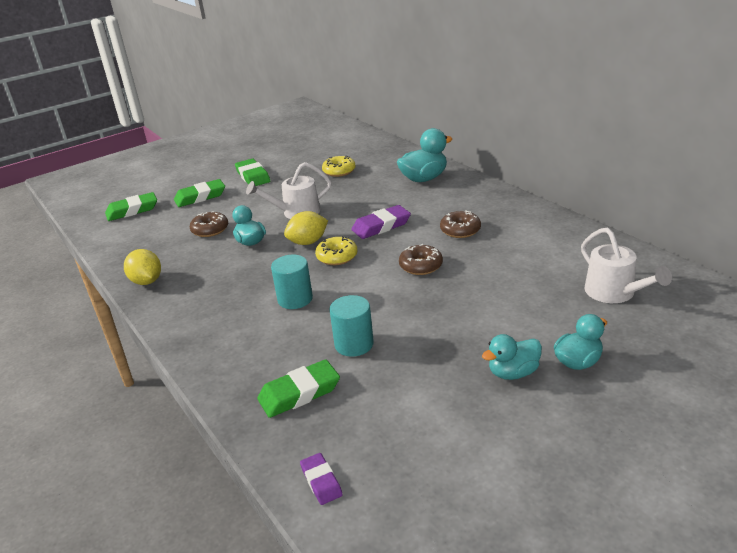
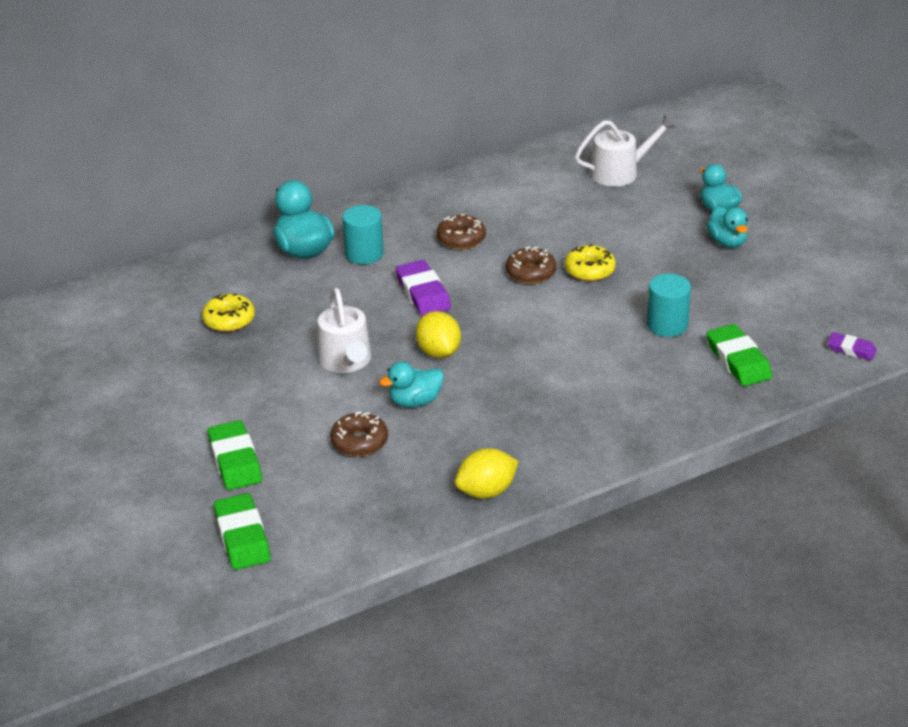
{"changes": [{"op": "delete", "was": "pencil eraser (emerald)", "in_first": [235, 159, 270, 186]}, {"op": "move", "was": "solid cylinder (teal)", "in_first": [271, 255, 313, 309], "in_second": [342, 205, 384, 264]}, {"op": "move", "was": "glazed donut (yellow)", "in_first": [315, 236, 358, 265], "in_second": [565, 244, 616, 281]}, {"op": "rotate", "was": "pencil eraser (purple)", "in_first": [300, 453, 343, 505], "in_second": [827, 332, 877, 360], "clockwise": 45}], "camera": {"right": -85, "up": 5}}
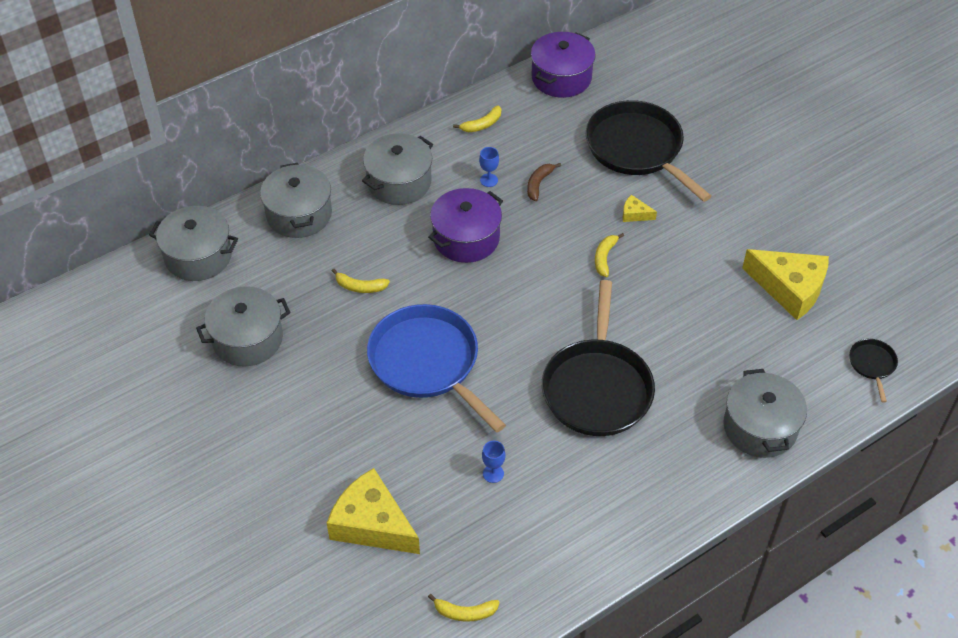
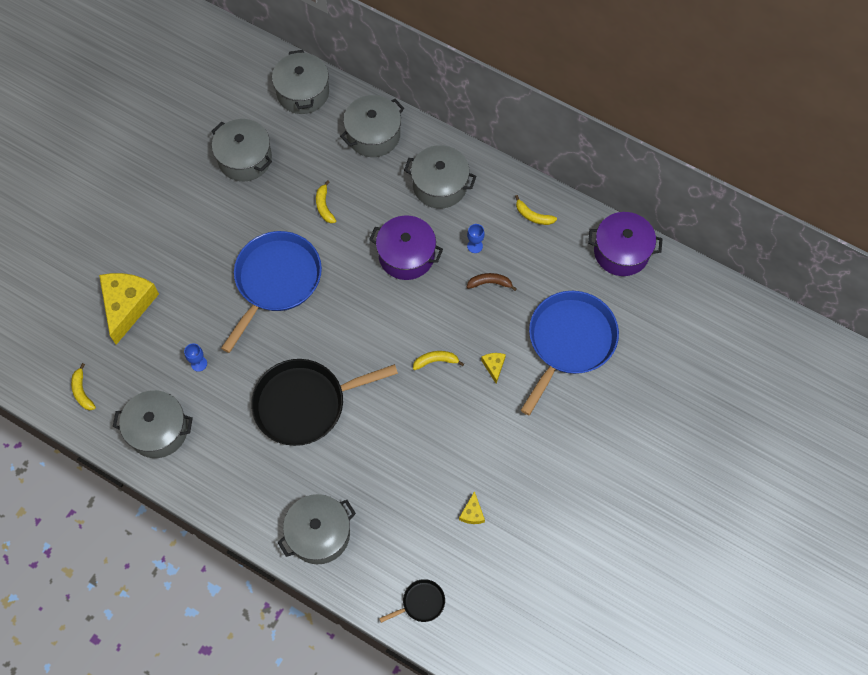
{"changes": [{"op": "insert", "now": "cooking pot (grey)", "in_second": [113, 390, 193, 458]}, {"op": "recolor", "was": "skillet (jet-black)", "now": "skillet (cobalt)", "in_first": [586, 100, 712, 202], "in_second": [521, 291, 619, 415]}, {"op": "resize", "was": "cheese wedge (yellow)", "in_first": [742, 249, 829, 320], "in_second": [459, 491, 485, 524], "ratio": 0.43}], "camera": {"right": 65, "up": 15}}
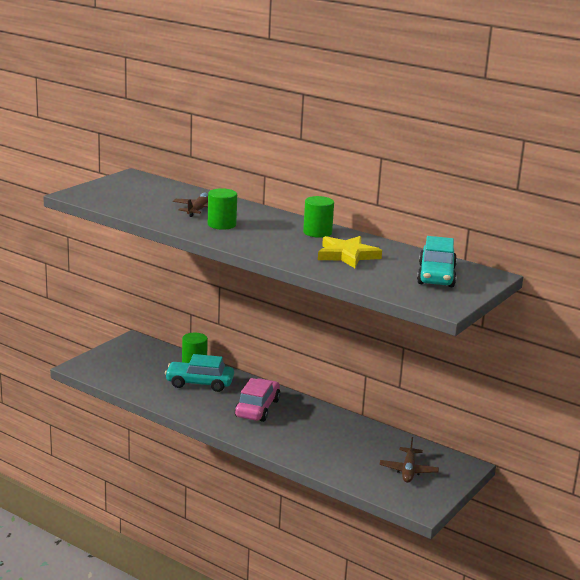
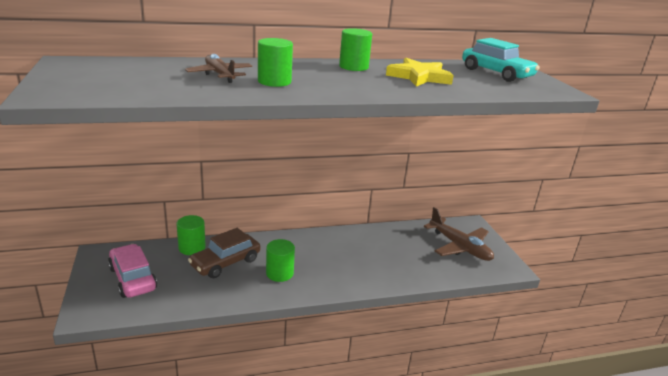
{"changes": [{"op": "insert", "now": "solid cylinder (emerald)", "in_second": [266, 239, 295, 282]}, {"op": "move", "was": "automobile (rose-pink)", "in_first": [235, 378, 280, 422], "in_second": [108, 244, 157, 298]}, {"op": "recolor", "was": "automobile (teal)", "now": "automobile (russet)", "in_first": [165, 354, 234, 392], "in_second": [188, 228, 260, 278]}, {"op": "resize", "was": "aeroplane (russet)", "in_first": [379, 437, 439, 483], "in_second": [424, 207, 494, 261], "ratio": 1.51}], "camera": {"right": -50, "up": 5}}
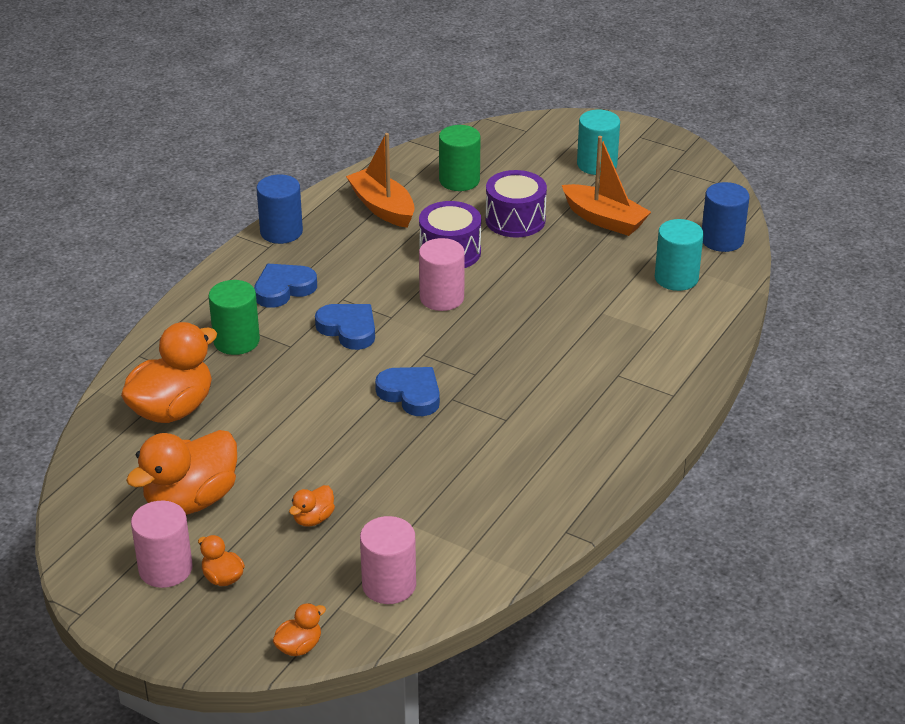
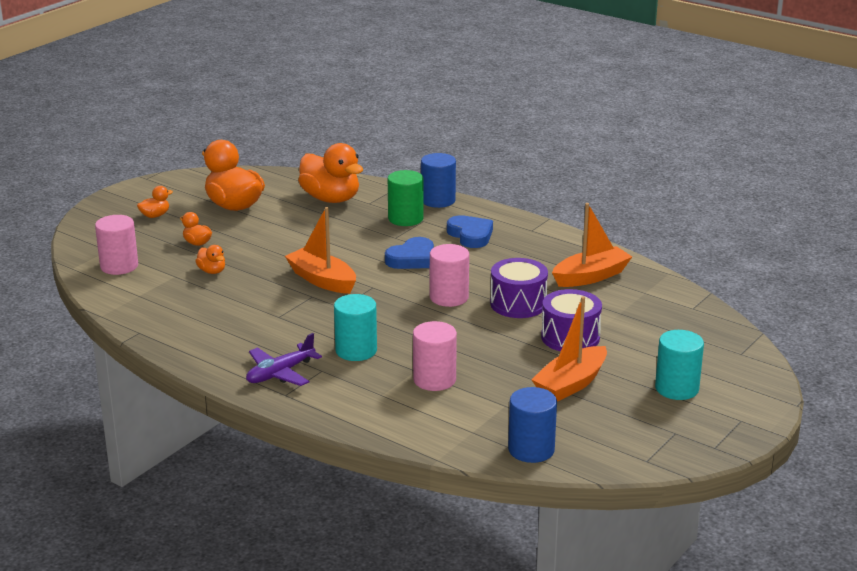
{"changes": [{"op": "delete", "was": "solid cylinder (emerald)", "in_first": [439, 125, 480, 191]}, {"op": "insert", "now": "aeroplane (purple)", "in_second": [246, 333, 322, 386]}, {"op": "move", "was": "solid cylinder (rose-pink)", "in_first": [131, 501, 193, 588], "in_second": [413, 321, 457, 391]}, {"op": "move", "was": "solid cylinder (cobalt)", "in_first": [256, 175, 303, 244], "in_second": [421, 153, 456, 208]}, {"op": "move", "was": "rubber duck (orange)", "in_first": [273, 603, 326, 656], "in_second": [195, 245, 225, 274]}, {"op": "move", "was": "solid cylinder (teal)", "in_first": [655, 219, 704, 291], "in_second": [334, 294, 377, 361]}, {"op": "replace", "was": "heart (cobalt)", "now": "boat (orange)", "in_first": [375, 367, 440, 416], "in_second": [285, 207, 356, 294]}], "camera": {"right": 95, "up": -10}}
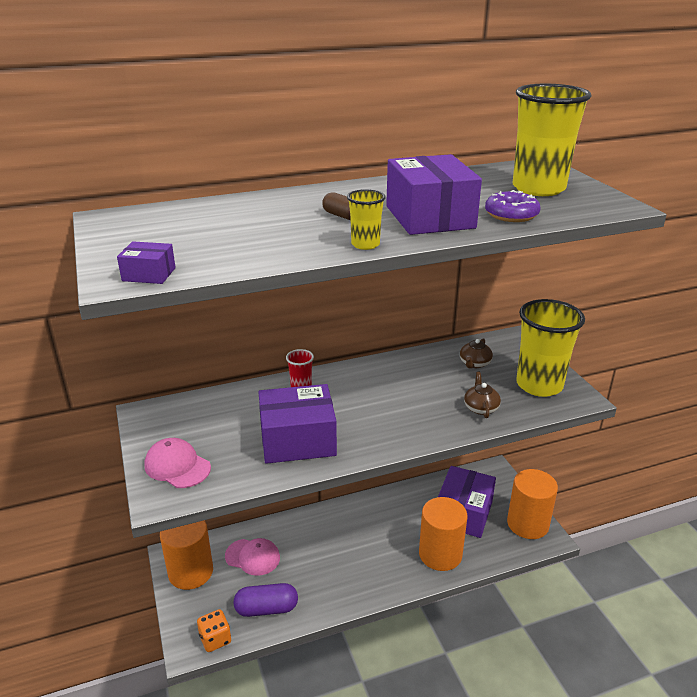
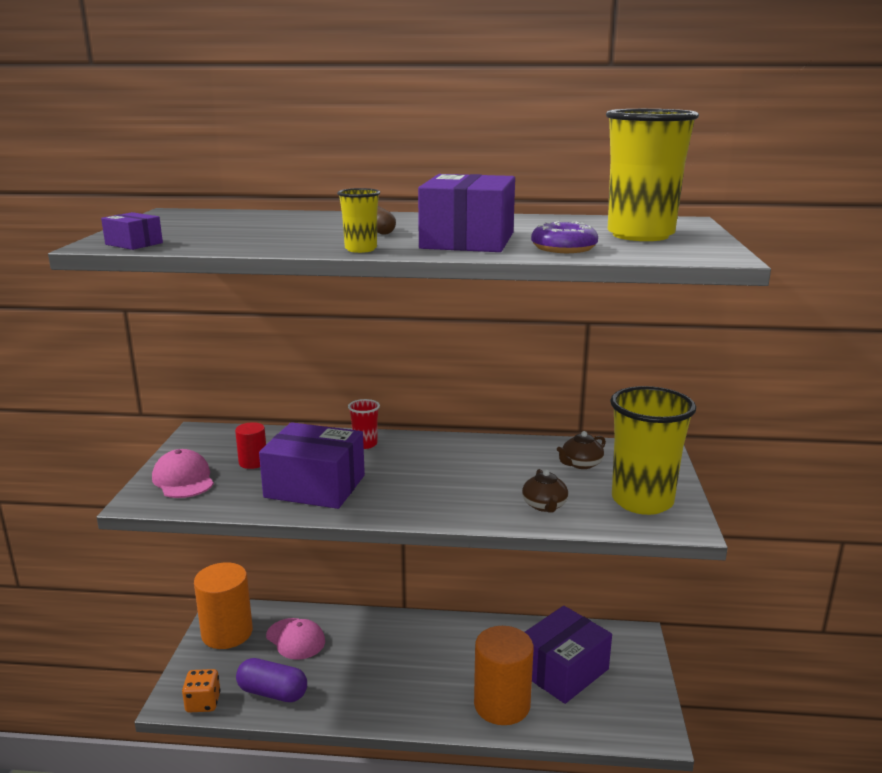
{"changes": [{"op": "delete", "was": "solid cylinder (orange)", "in_first": [507, 469, 558, 539]}, {"op": "insert", "now": "solid cylinder (red)", "in_second": [235, 422, 266, 469]}, {"op": "rotate", "was": "tea pot (russet)", "in_first": [464, 371, 501, 418], "in_second": [522, 469, 568, 513], "clockwise": 150}], "camera": {"right": 25, "up": -10}}
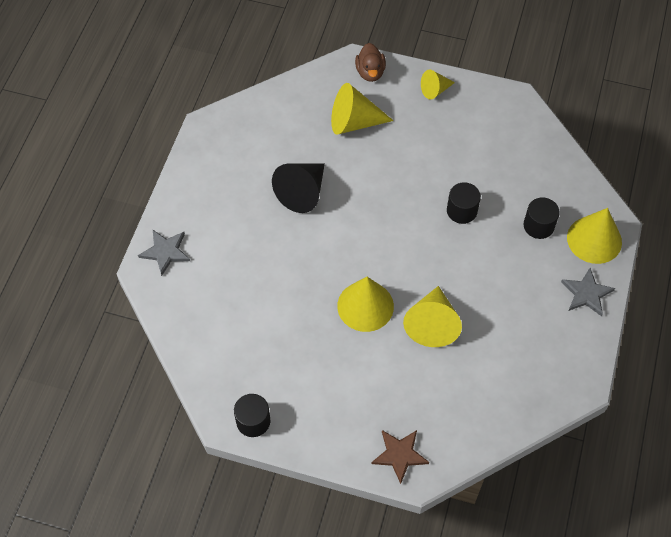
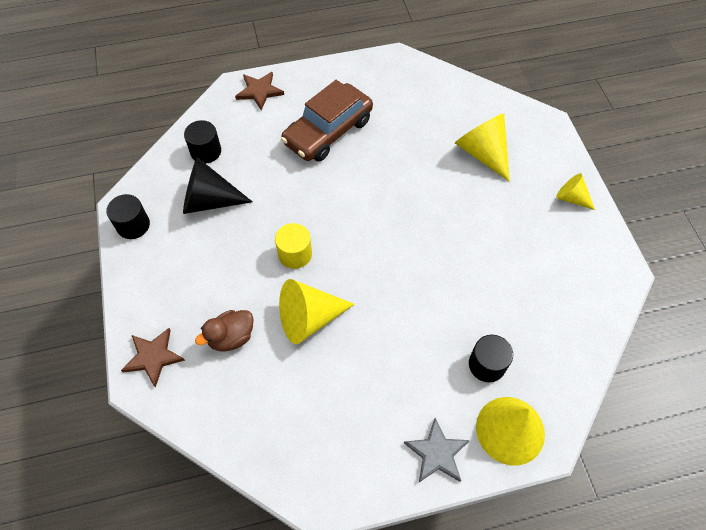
{"changes": [{"op": "insert", "now": "automobile (russet)", "in_second": [281, 80, 373, 162]}, {"op": "move", "was": "cone shape (jet-black)", "in_first": [272, 163, 325, 213], "in_second": [183, 157, 253, 214]}, {"op": "move", "was": "rubber duck (russet)", "in_first": [355, 43, 386, 82], "in_second": [195, 310, 254, 351]}, {"op": "move", "was": "solid cylinder (jet-black)", "in_first": [447, 182, 481, 224], "in_second": [184, 120, 221, 163]}, {"op": "replace", "was": "cone shape (yellow)", "now": "solid cylinder (yellow)", "in_first": [337, 277, 394, 332], "in_second": [275, 223, 312, 269]}, {"op": "recolor", "was": "five-pointed star (grey)", "now": "five-pointed star (russet)", "in_first": [138, 230, 190, 276], "in_second": [235, 72, 284, 110]}], "camera": {"right": 60, "up": 0}}
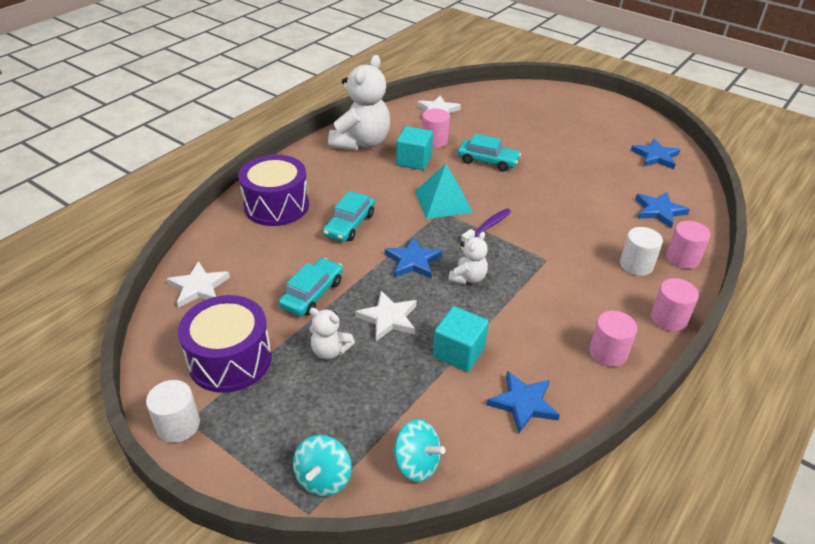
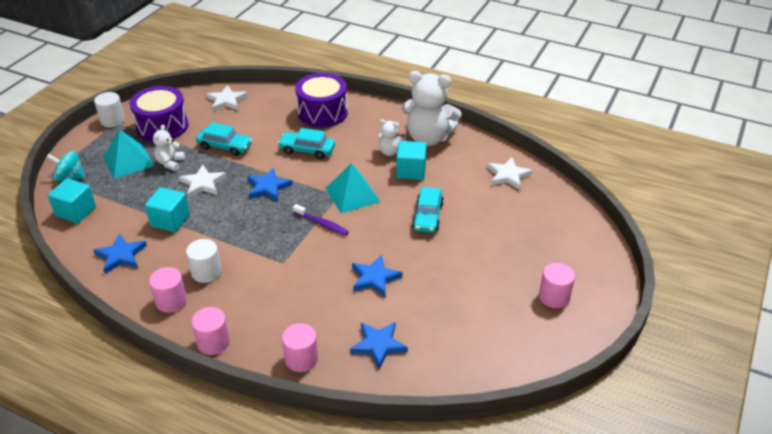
{"changes": [{"op": "insert", "now": "pyramid shape (teal)", "in_second": [103, 130, 154, 179]}, {"op": "move", "was": "solid cylinder (rose-pink)", "in_first": [422, 109, 450, 148], "in_second": [539, 263, 575, 308]}, {"op": "move", "was": "teddy (snow-white)", "in_first": [448, 232, 488, 284], "in_second": [378, 119, 406, 156]}, {"op": "move", "was": "solid cylinder (snow-white)", "in_first": [620, 227, 663, 276], "in_second": [186, 239, 221, 283]}, {"op": "move", "was": "five-pointed star (cobalt)", "in_first": [631, 138, 681, 169], "in_second": [352, 255, 403, 297]}, {"op": "replace", "was": "toy top (teal)", "now": "solid cube (teal)", "in_first": [393, 419, 445, 482], "in_second": [48, 178, 96, 224]}], "camera": {"right": 80, "up": 0}}
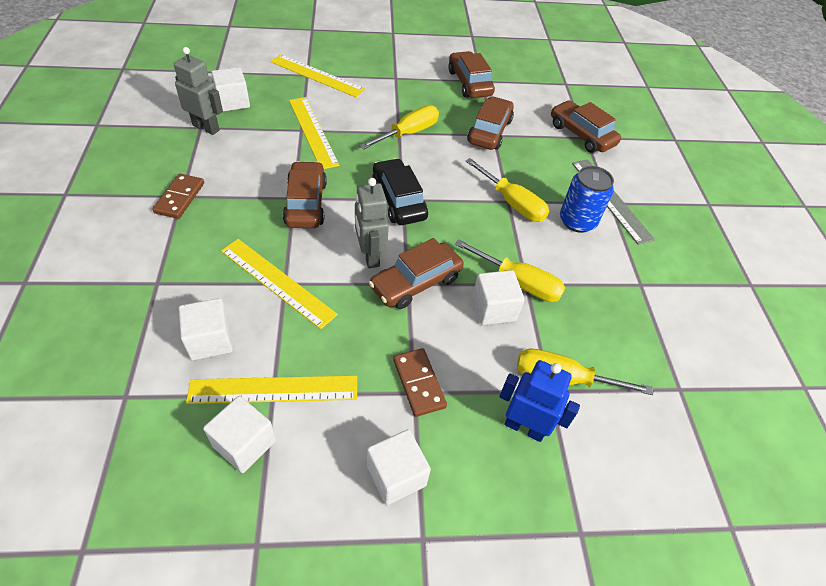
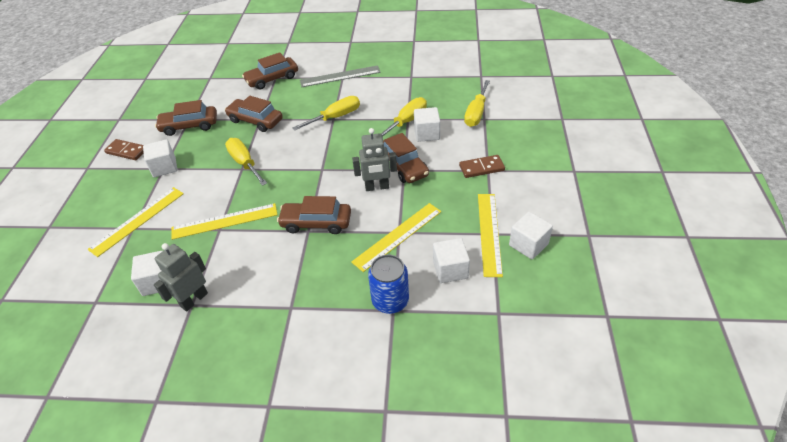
{"changes": [{"op": "delete", "was": "automobile (jet-black)", "in_first": [372, 158, 428, 225]}, {"op": "delete", "was": "robot (cobalt)", "in_first": [499, 360, 580, 442]}, {"op": "move", "was": "domino (russet)", "in_first": [152, 174, 204, 219], "in_second": [104, 139, 144, 160]}, {"op": "move", "was": "solid cube (snow-white)", "in_first": [367, 429, 431, 505], "in_second": [143, 139, 178, 177]}, {"op": "move", "was": "soda can (cobalt)", "in_first": [560, 166, 614, 233], "in_second": [368, 254, 409, 314]}], "camera": {"right": -75, "up": -5}}
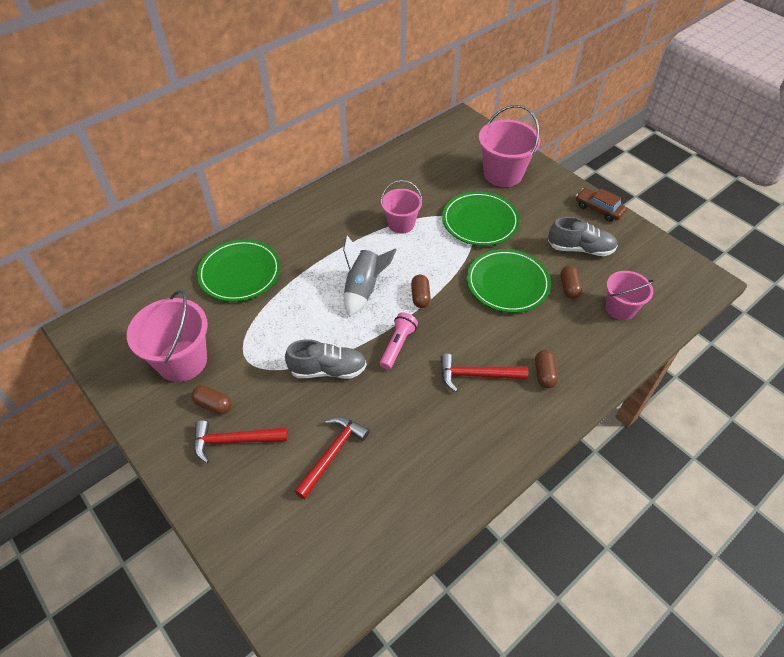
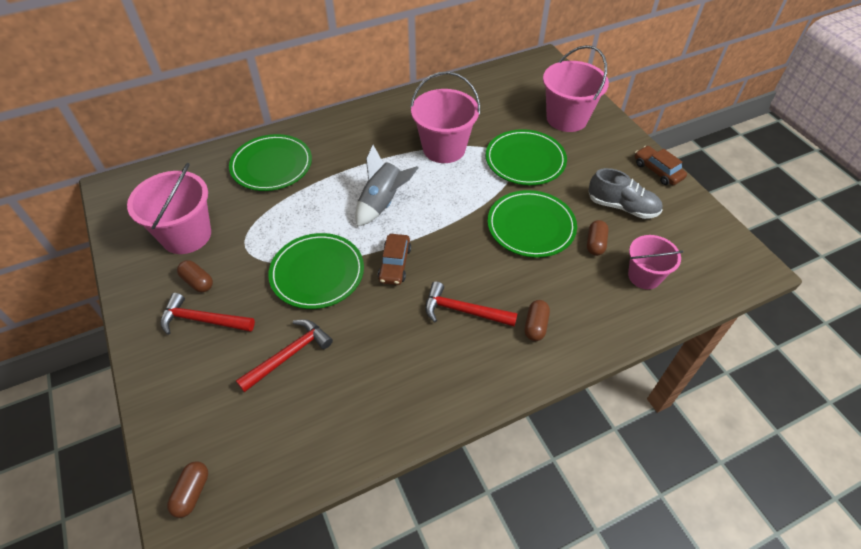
{"changes": [{"op": "move", "was": "pill (russet)", "in_first": [411, 275, 431, 308], "in_second": [167, 461, 208, 518]}, {"op": "replace", "was": "shoe (grey)", "now": "flat dish (emerald)", "in_first": [285, 339, 367, 379], "in_second": [268, 233, 364, 309]}, {"op": "replace", "was": "pocket torch (rose-pink)", "now": "automobile (russet)", "in_first": [380, 313, 418, 370], "in_second": [378, 234, 411, 285]}, {"op": "resize", "was": "pail (rose-pink)", "in_first": [381, 180, 422, 234], "in_second": [410, 71, 480, 163], "ratio": 1.59}], "camera": {"right": 15, "up": 0}}
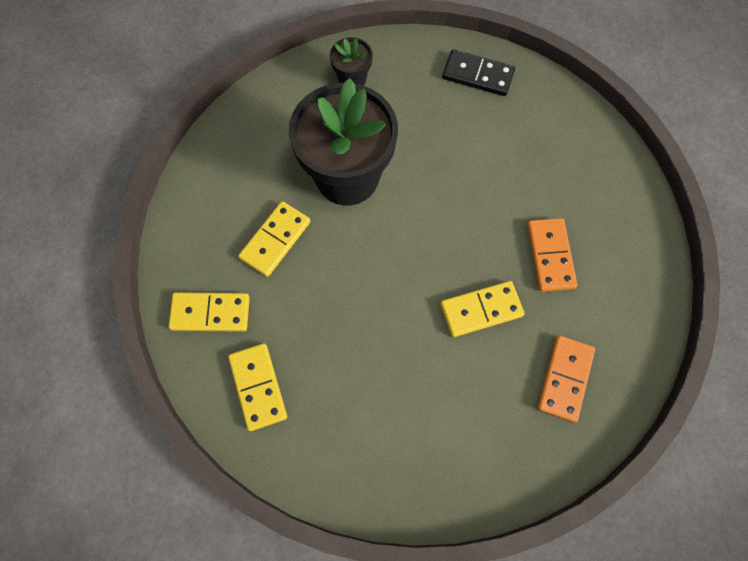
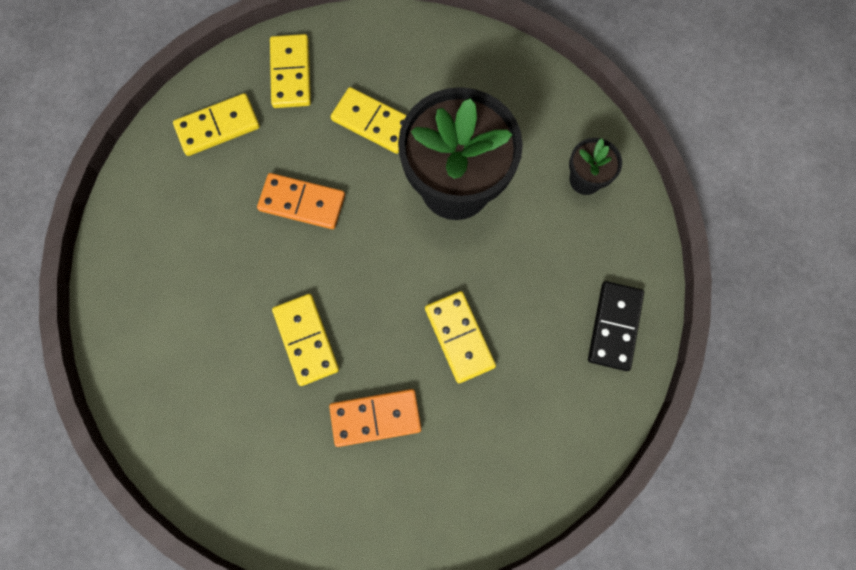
{"changes": [{"op": "insert", "now": "domino (yellow)", "in_second": [425, 291, 496, 383]}, {"op": "move", "was": "domino (orange)", "in_first": [537, 336, 595, 423], "in_second": [257, 173, 345, 229]}], "camera": {"right": 85, "up": 5}}
